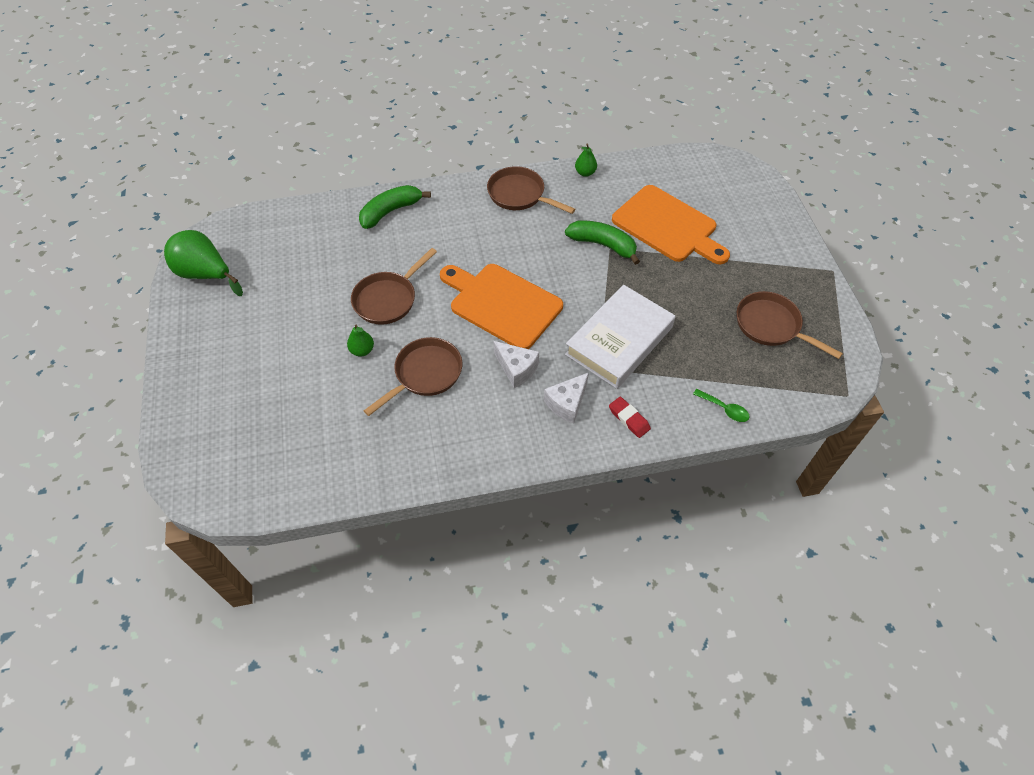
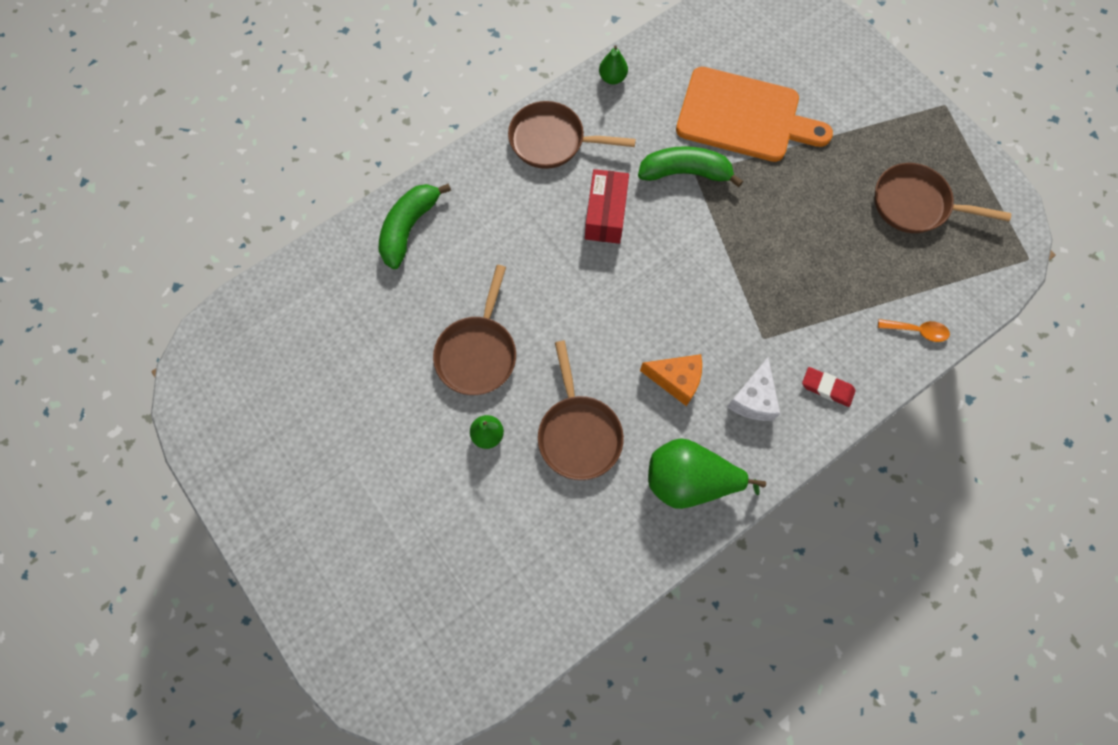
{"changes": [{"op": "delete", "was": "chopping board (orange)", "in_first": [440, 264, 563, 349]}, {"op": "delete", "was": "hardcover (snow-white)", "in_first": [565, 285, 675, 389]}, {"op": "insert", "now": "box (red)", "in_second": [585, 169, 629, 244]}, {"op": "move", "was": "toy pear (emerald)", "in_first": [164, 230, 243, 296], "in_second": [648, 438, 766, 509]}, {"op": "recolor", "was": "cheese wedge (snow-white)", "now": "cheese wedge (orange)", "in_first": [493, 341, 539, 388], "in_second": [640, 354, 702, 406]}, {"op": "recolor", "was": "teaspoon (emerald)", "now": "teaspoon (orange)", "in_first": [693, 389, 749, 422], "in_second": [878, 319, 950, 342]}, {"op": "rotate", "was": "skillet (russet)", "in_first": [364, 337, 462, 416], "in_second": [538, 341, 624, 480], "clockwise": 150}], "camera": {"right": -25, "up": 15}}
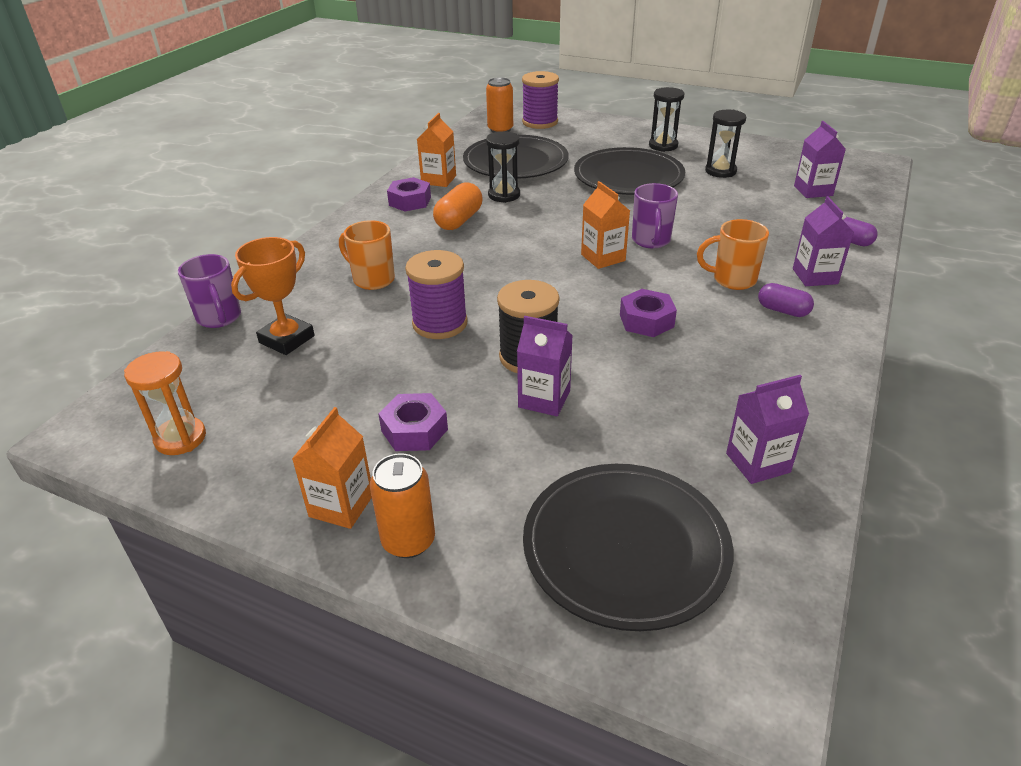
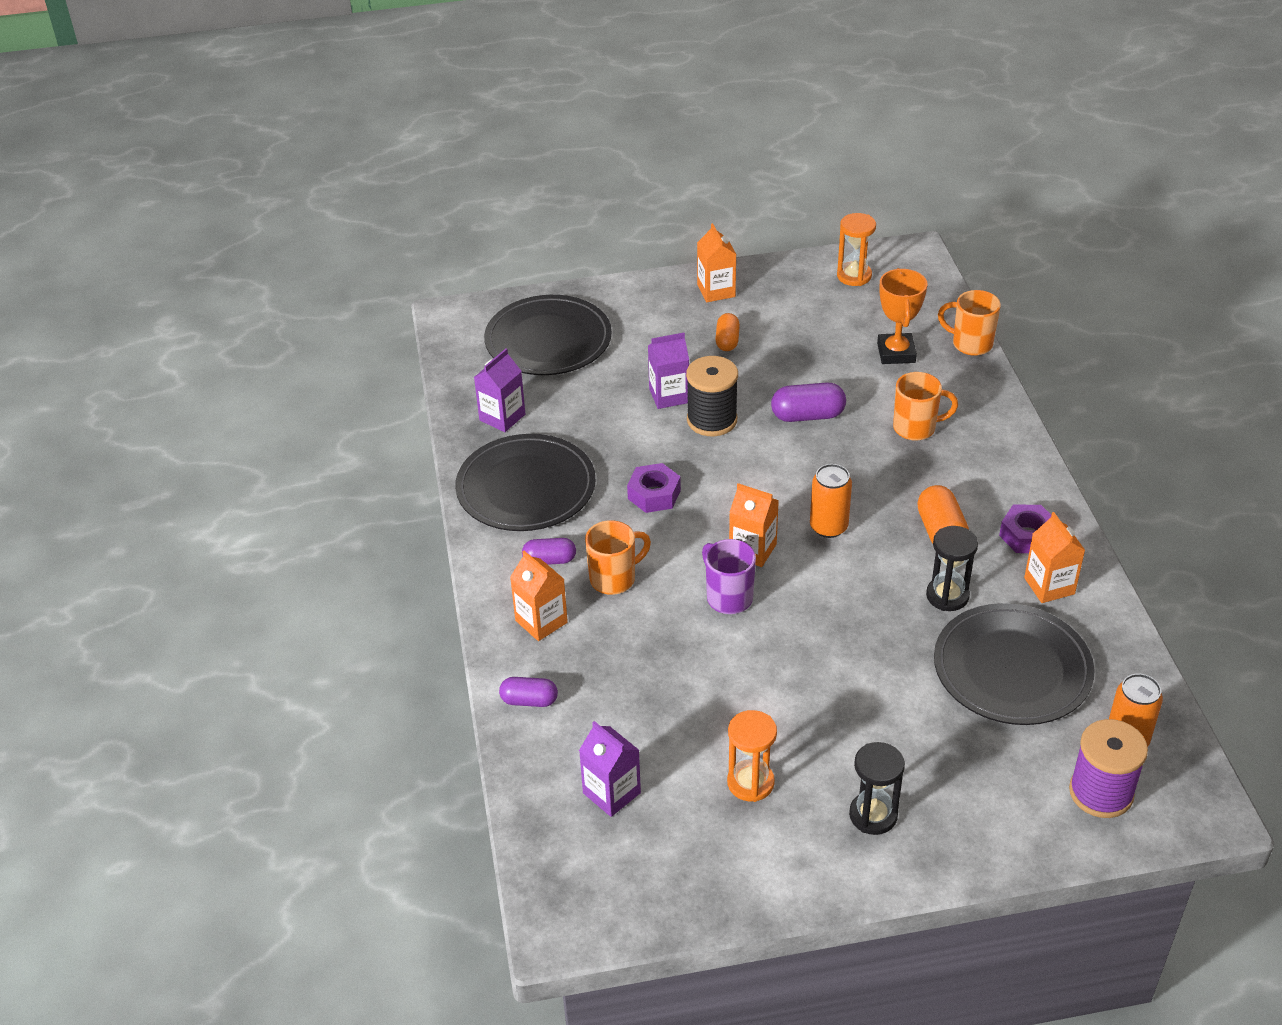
{"changes": [{"op": "move", "was": "soda can (orange)", "in_first": [370, 453, 435, 558], "in_second": [810, 464, 852, 538]}, {"op": "move", "was": "flat dish (jet-black)", "in_first": [574, 147, 685, 195], "in_second": [455, 434, 596, 531]}, {"op": "replace", "was": "hex nut (purple)", "now": "pill (orange)", "in_first": [378, 393, 448, 451], "in_second": [715, 313, 740, 351]}, {"op": "replace", "was": "spool (purple)", "now": "pill (purple)", "in_first": [405, 250, 468, 339], "in_second": [771, 382, 846, 422]}, {"op": "recolor", "was": "tea mug (purple)", "now": "tea mug (orange)", "in_first": [178, 254, 241, 328], "in_second": [938, 290, 1001, 356]}, {"op": "recolor", "was": "hourglass (jet-black)", "now": "hourglass (orange)", "in_first": [705, 110, 746, 178], "in_second": [727, 710, 777, 802]}, {"op": "recolor", "was": "milk carton (purple)", "now": "milk carton (orange)", "in_first": [793, 196, 854, 286], "in_second": [510, 551, 568, 641]}], "camera": {"right": 145, "up": 5}}
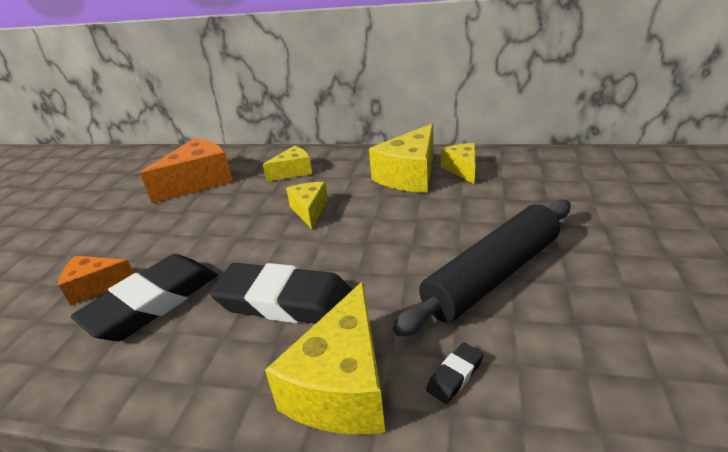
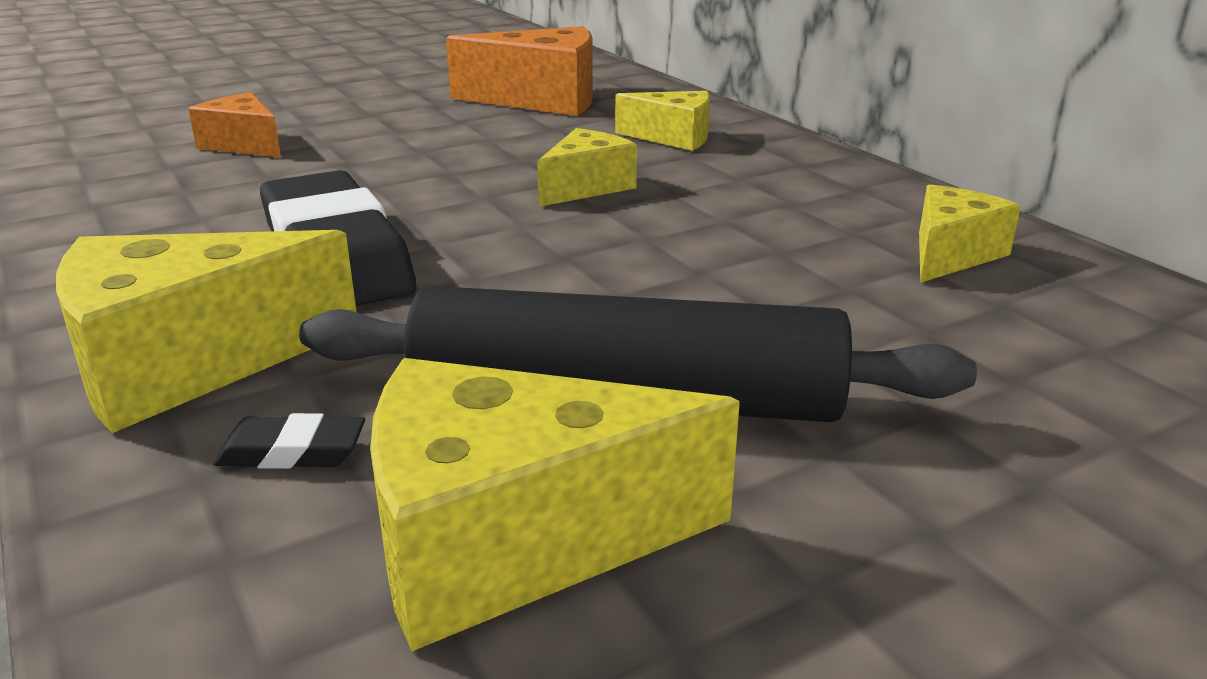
{"changes": [{"op": "delete", "was": "pencil eraser (jet-black)", "in_first": [71, 254, 217, 341]}, {"op": "move", "was": "cheese wedge (yellow)", "in_first": [369, 124, 433, 193], "in_second": [370, 358, 740, 651]}], "camera": {"right": 45, "up": -5}}
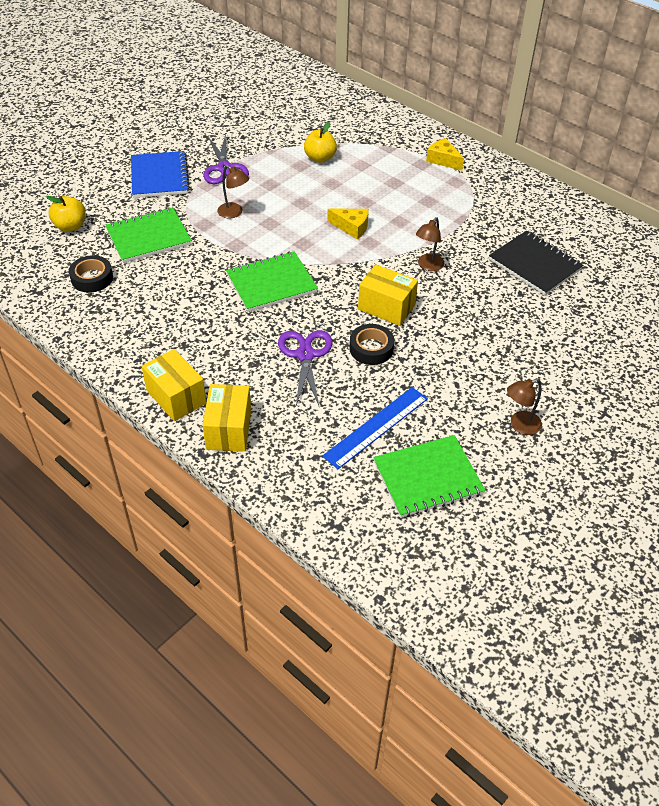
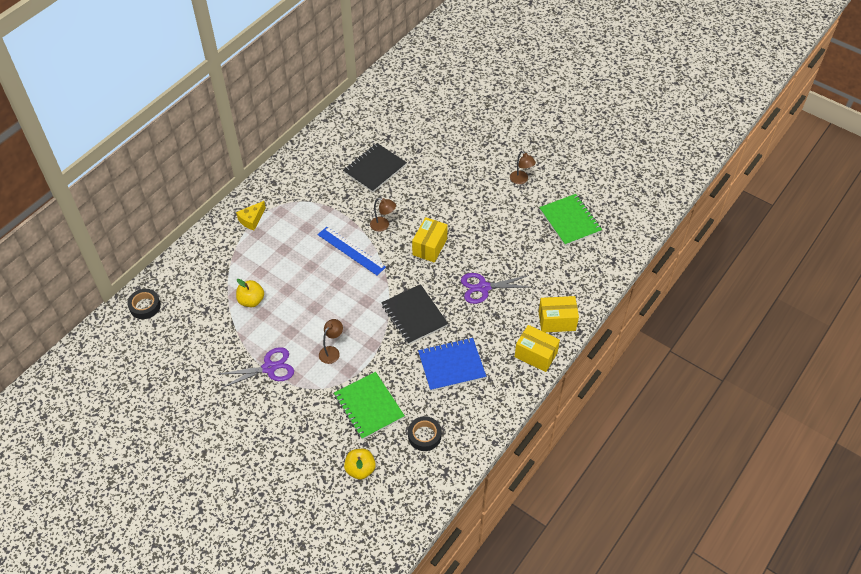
{"changes": [{"op": "delete", "was": "cheese wedge (yellow)", "in_first": [327, 208, 369, 240]}, {"op": "move", "was": "notebook (cobalt)", "in_first": [131, 151, 190, 198], "in_second": [418, 338, 486, 391]}, {"op": "move", "was": "ruler (cobalt)", "in_first": [322, 387, 428, 469], "in_second": [318, 227, 386, 275]}, {"op": "move", "was": "sticky tape (jet-black)", "in_first": [349, 324, 394, 365], "in_second": [127, 289, 161, 319]}, {"op": "recolor", "was": "notebook (emerald)", "now": "notebook (jet-black)", "in_first": [226, 251, 318, 312], "in_second": [381, 284, 448, 344]}, {"op": "rotate", "was": "box (yellow)", "in_first": [142, 349, 206, 421], "in_second": [515, 325, 560, 372], "clockwise": 75}], "camera": {"right": -95, "up": 5}}
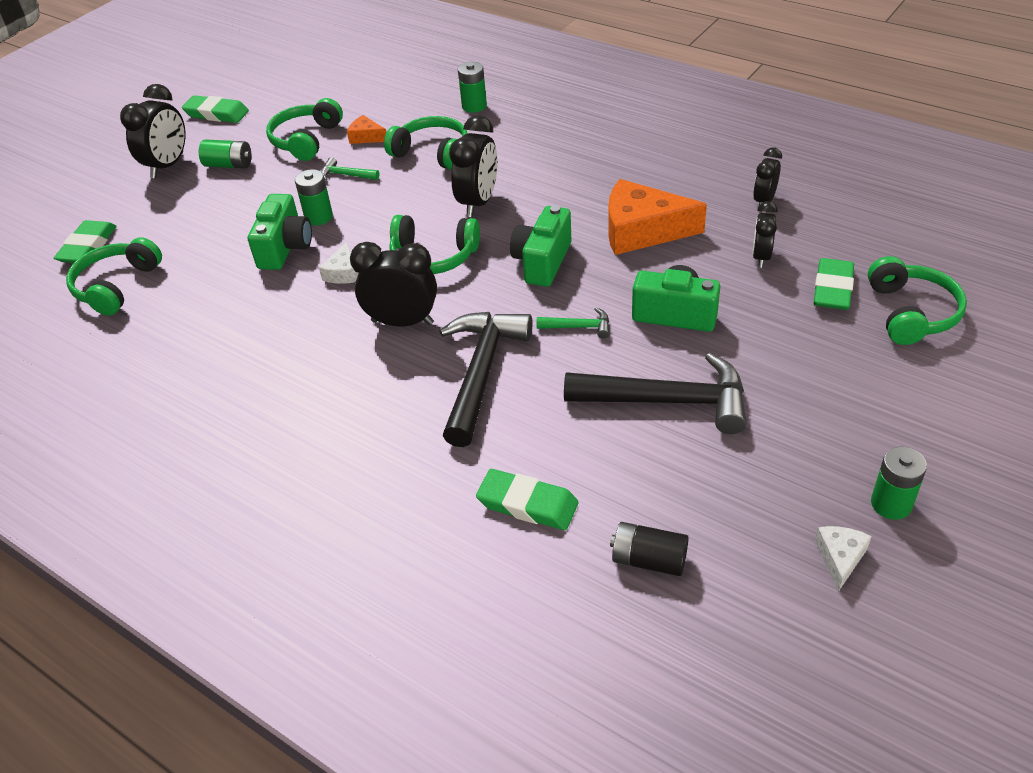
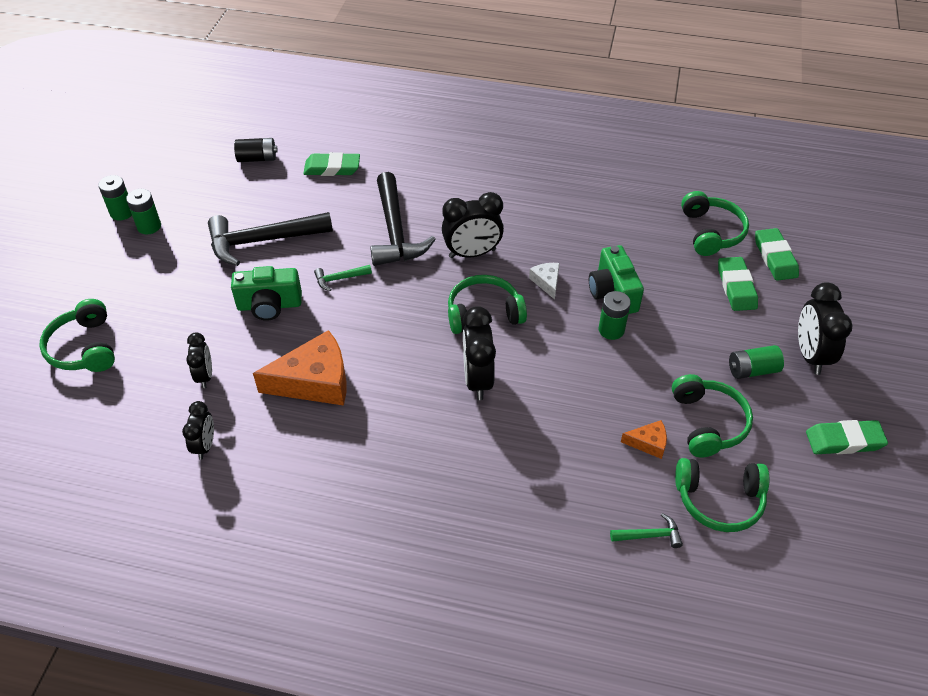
{"changes": [{"op": "delete", "was": "compact camera (emerald)", "in_first": [510, 205, 571, 287]}, {"op": "delete", "was": "cheese wedge (snow-white)", "in_first": [815, 526, 872, 592]}, {"op": "move", "was": "hammer (emerald)", "in_first": [321, 157, 379, 181], "in_second": [610, 513, 683, 548]}, {"op": "move", "was": "over-ear headphones (emerald)", "in_first": [384, 116, 468, 170], "in_second": [675, 458, 769, 532]}, {"op": "move", "was": "battery (emerald)", "in_first": [458, 62, 487, 113], "in_second": [126, 189, 161, 234]}, {"op": "move", "was": "pencil eraser (emerald)", "in_first": [813, 258, 854, 310], "in_second": [718, 257, 758, 311]}], "camera": {"right": 155, "up": 5}}
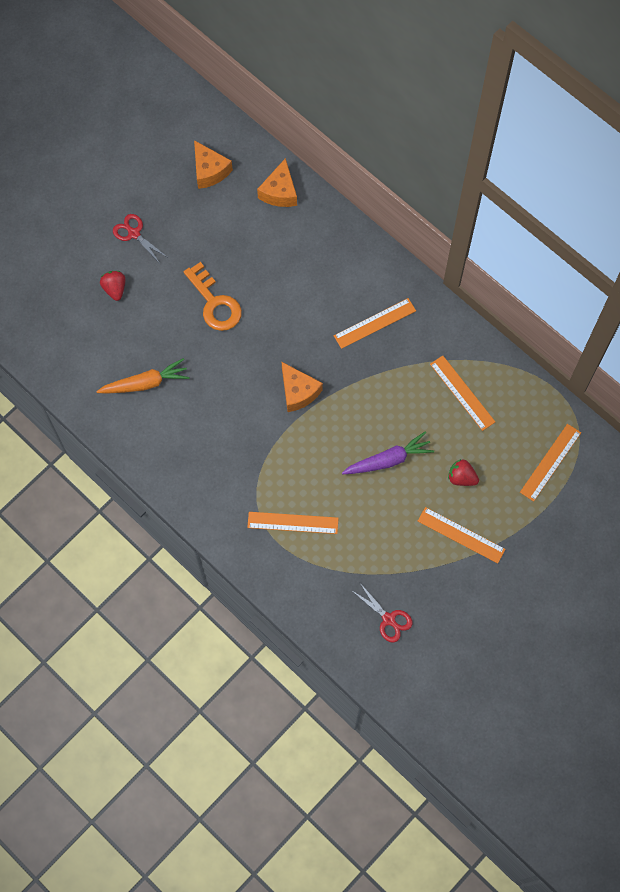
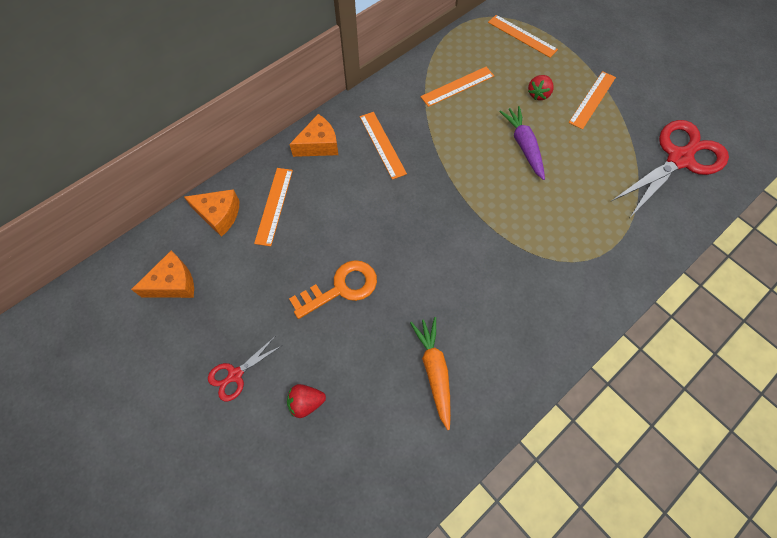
{"changes": [{"op": "move", "was": "ruler (orange)", "in_first": [247, 512, 339, 534], "in_second": [254, 168, 293, 246]}, {"op": "move", "was": "cheese wedge (orange)", "in_first": [282, 362, 323, 412], "in_second": [289, 114, 338, 157]}, {"op": "resize", "was": "scissors (red)", "in_first": [351, 582, 413, 642], "in_second": [612, 120, 729, 217], "ratio": 2.14}], "camera": {"right": -85, "up": -5}}
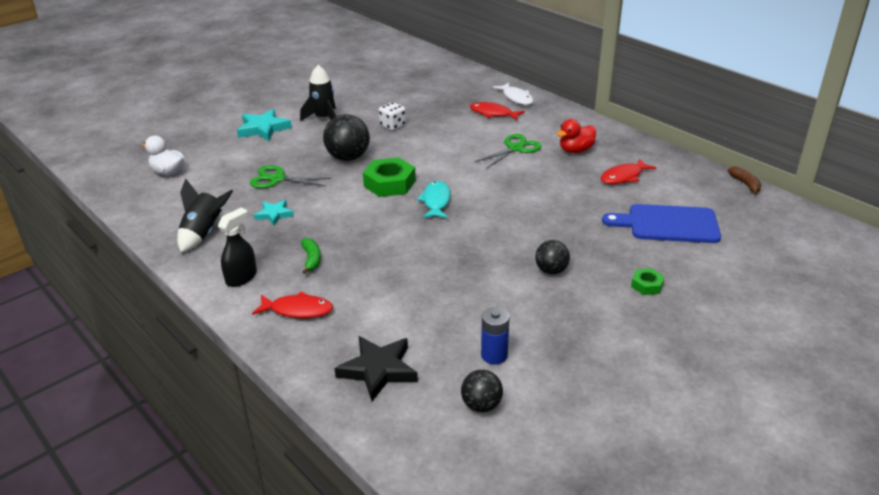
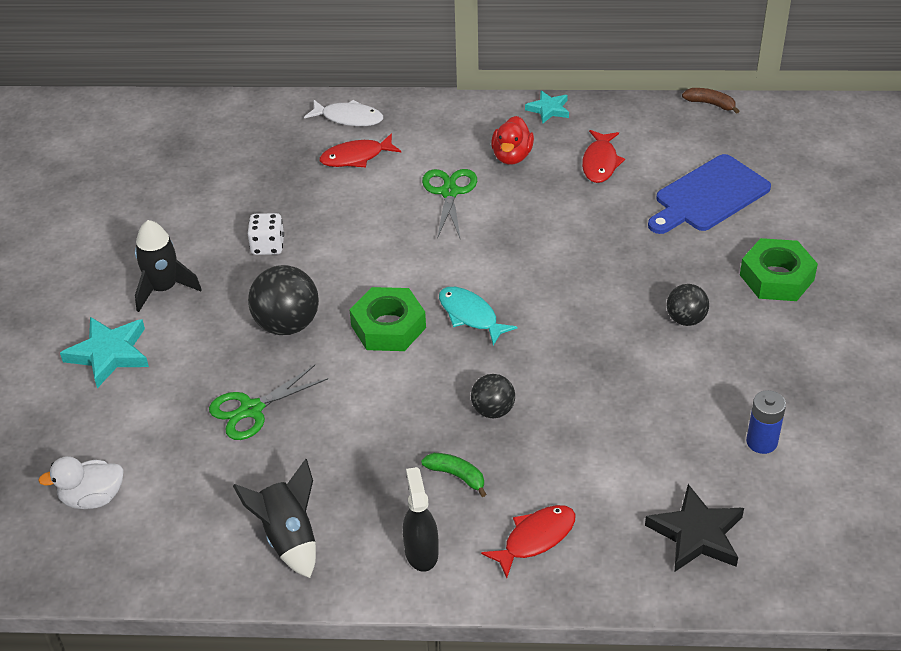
{"changes": [{"op": "move", "was": "five-pointed star (teal)", "in_first": [254, 200, 294, 225], "in_second": [525, 90, 569, 124]}, {"op": "move", "was": "play ball (jet-black)", "in_first": [461, 370, 503, 412], "in_second": [471, 374, 515, 418]}, {"op": "resize", "was": "hex nut (emerald)", "in_first": [631, 268, 664, 295], "in_second": [740, 238, 818, 301], "ratio": 1.92}], "camera": {"right": -45, "up": 10}}
